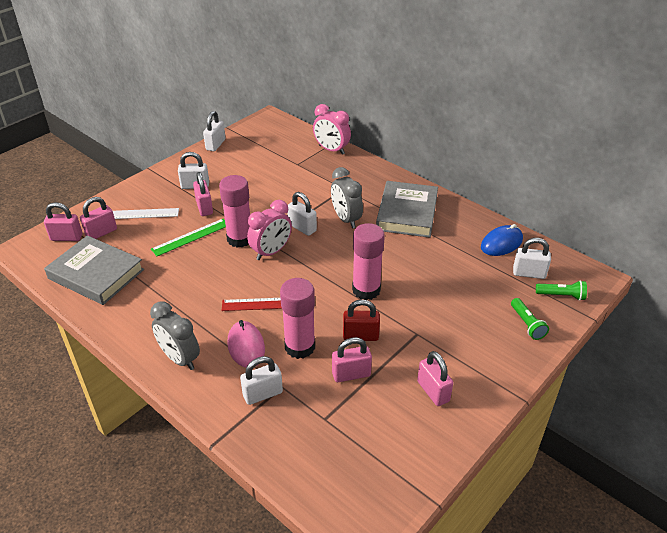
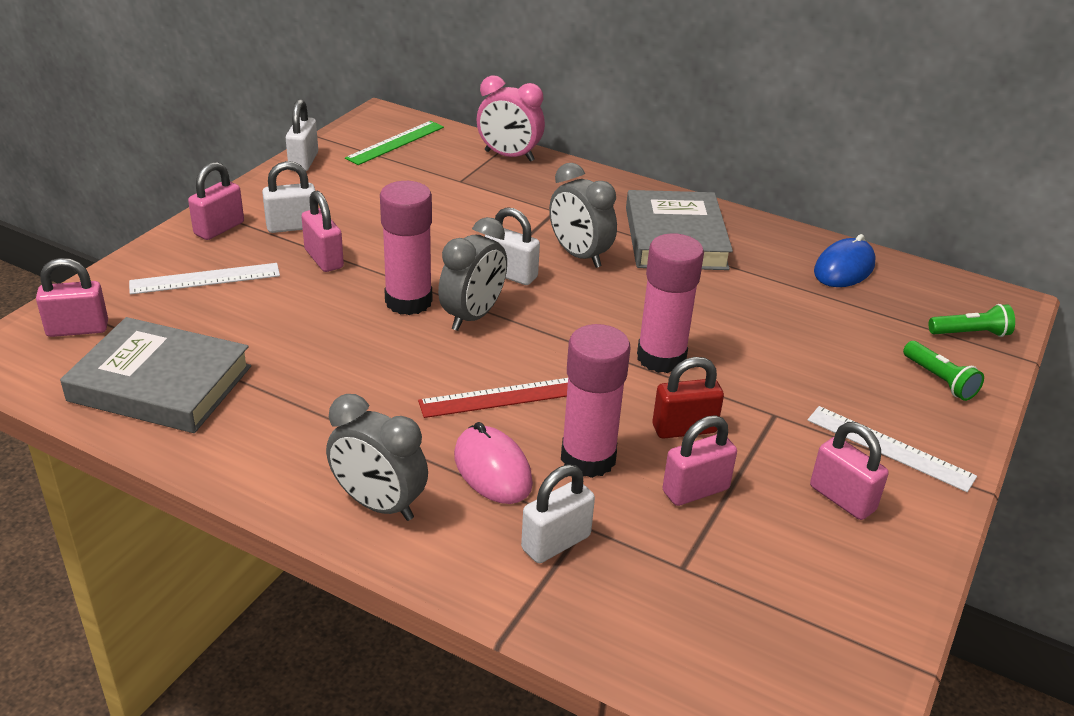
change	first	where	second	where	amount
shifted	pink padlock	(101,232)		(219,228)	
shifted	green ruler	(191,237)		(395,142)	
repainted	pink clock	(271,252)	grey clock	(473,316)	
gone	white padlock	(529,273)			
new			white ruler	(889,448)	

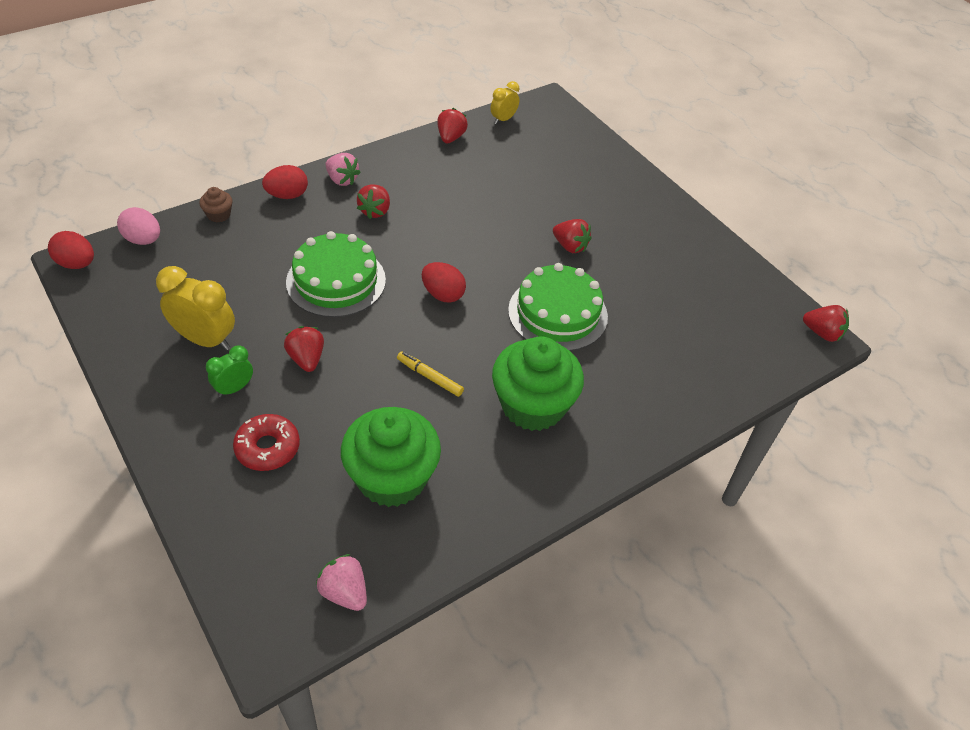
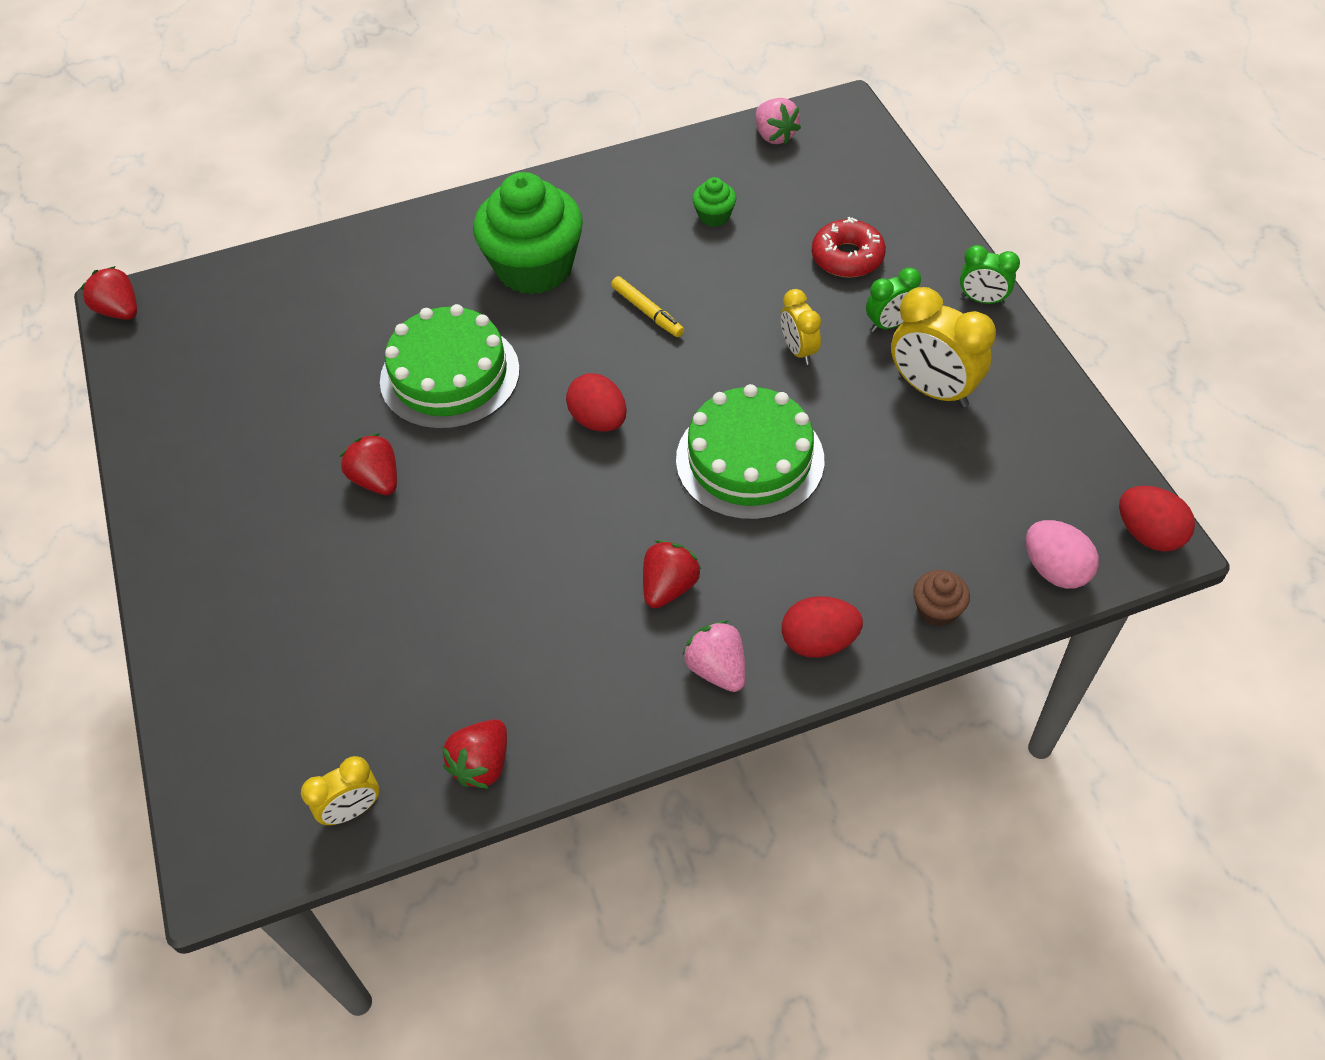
change	first	where	second	where	amount
swapped	red strawberry	(307,359)	yellow clock	(798,350)	
scaled	green cupcake	(392,478)		(714,216)	x0.42
new			green clock	(982,300)	

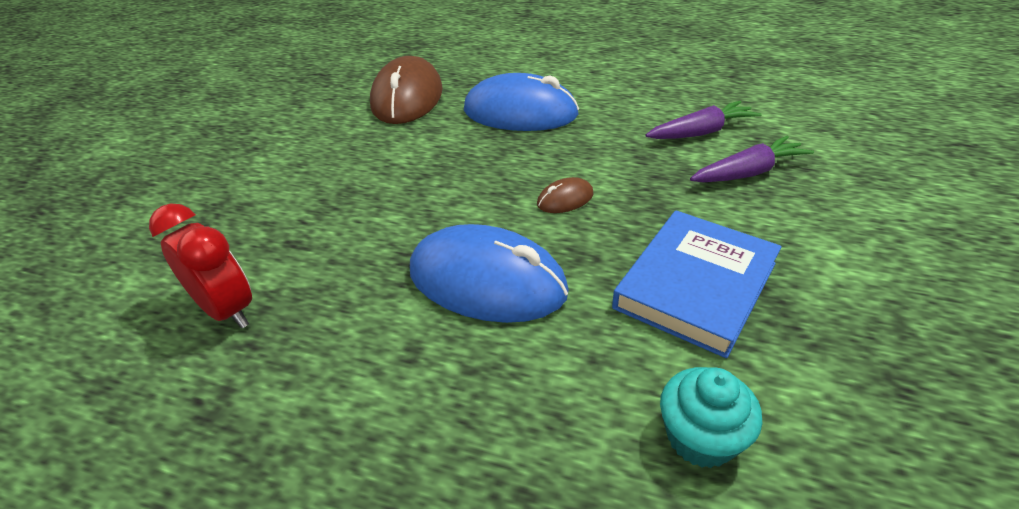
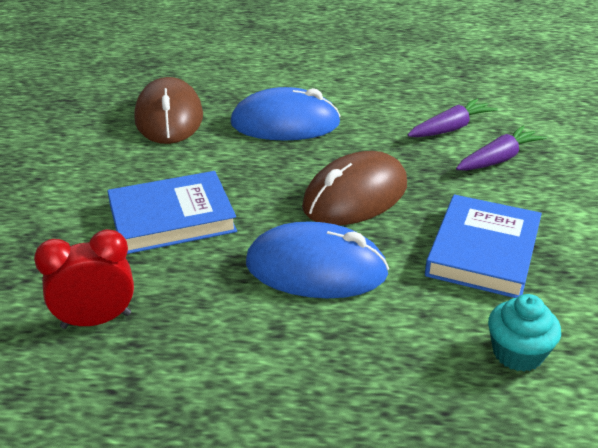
change	first	where	second	where	amount
rotated	red clock	(227,310)		(96,320)	45 degrees counterclockwise
scaled	brown mouse	(565,199)		(355,196)	x2.29
new			blue book	(172,218)	

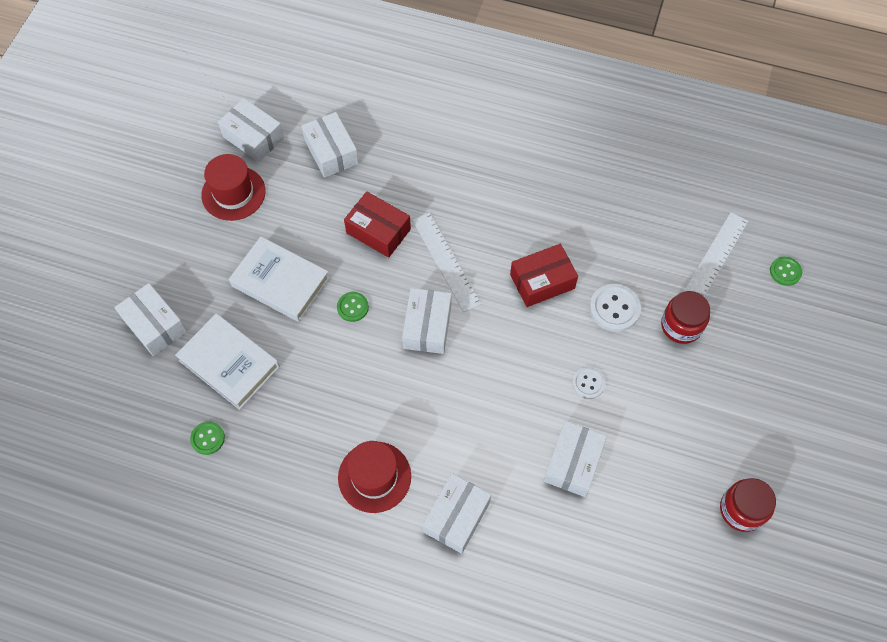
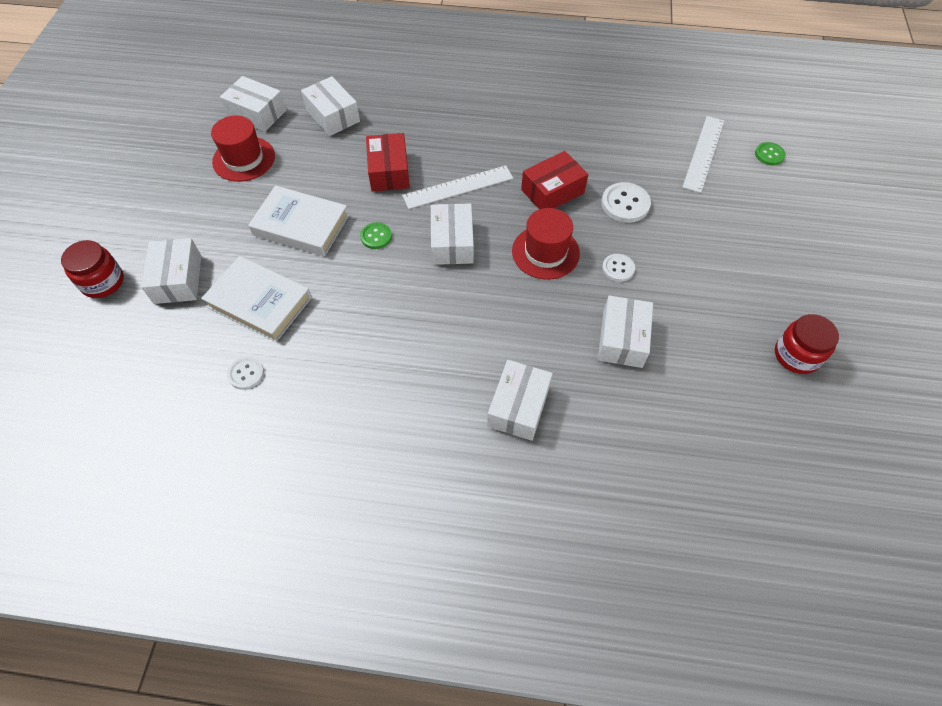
change	first	where	second	where	amount
rotated	white box	(154,325)		(178,279)	45 degrees clockwise
repainted	green button	(208,438)	white button	(246,373)	
shifted	red hat	(374,477)		(545,252)	
rotated	red box	(378,231)		(389,171)	60 degrees clockwise
rotated	white ruler	(446,261)		(458,187)	75 degrees counterclockwise
shifted	red jar	(681,325)		(103,282)	

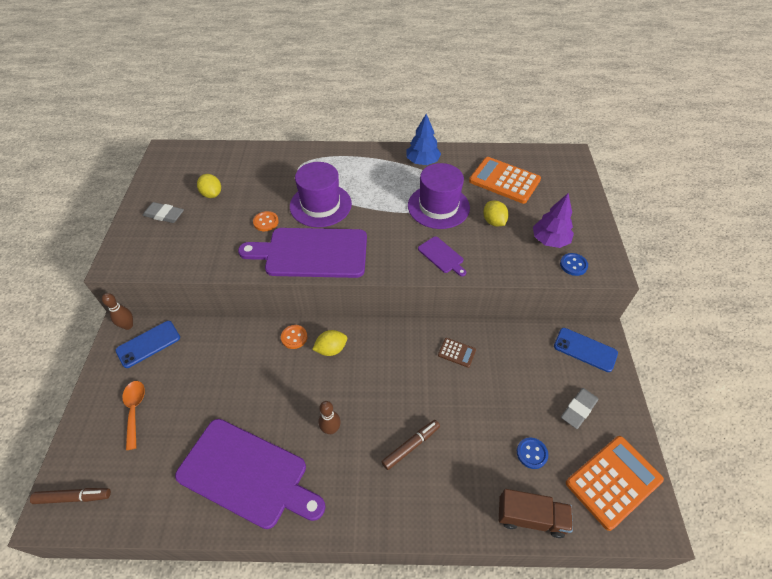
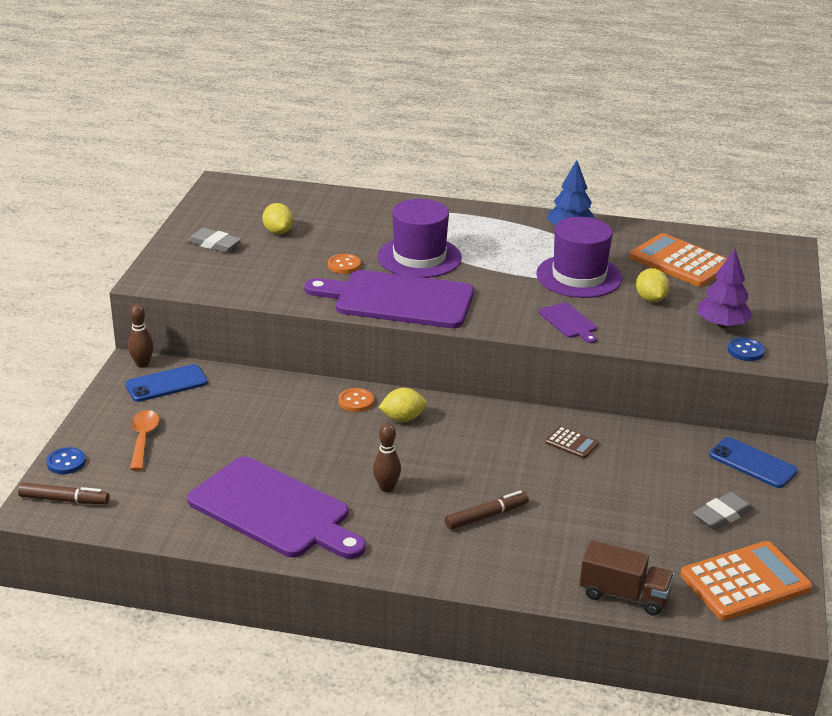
change	first	where	second	where	amount
shifted	blue button	(531,453)		(66,462)	

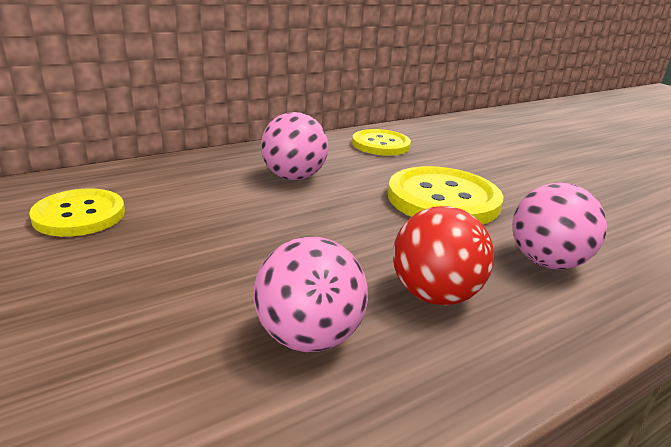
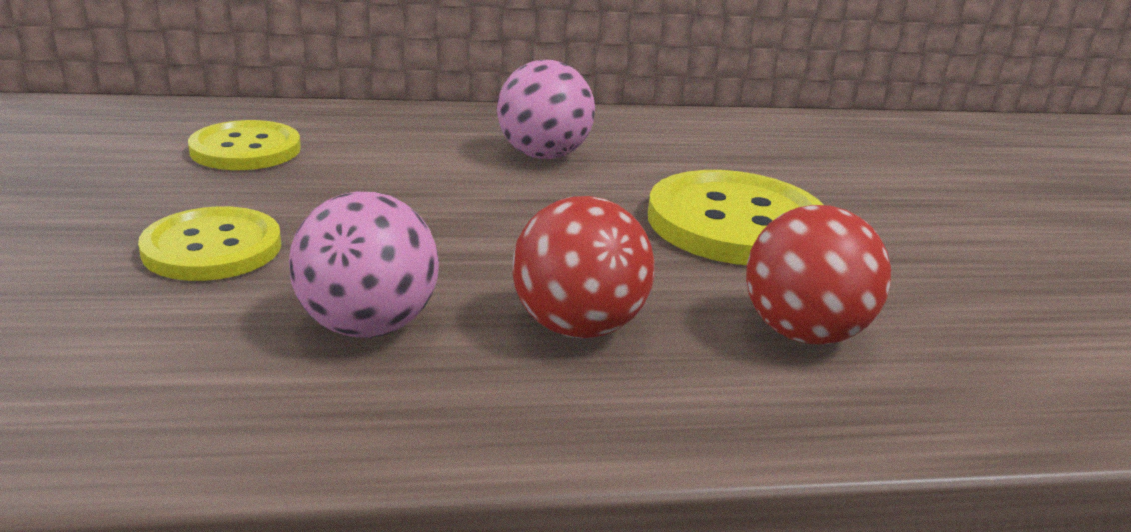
change	first	where	second	where	amount
shifted	yellow button	(380,144)		(212,248)	
repainted	pink ball	(546,262)	red ball	(803,333)	

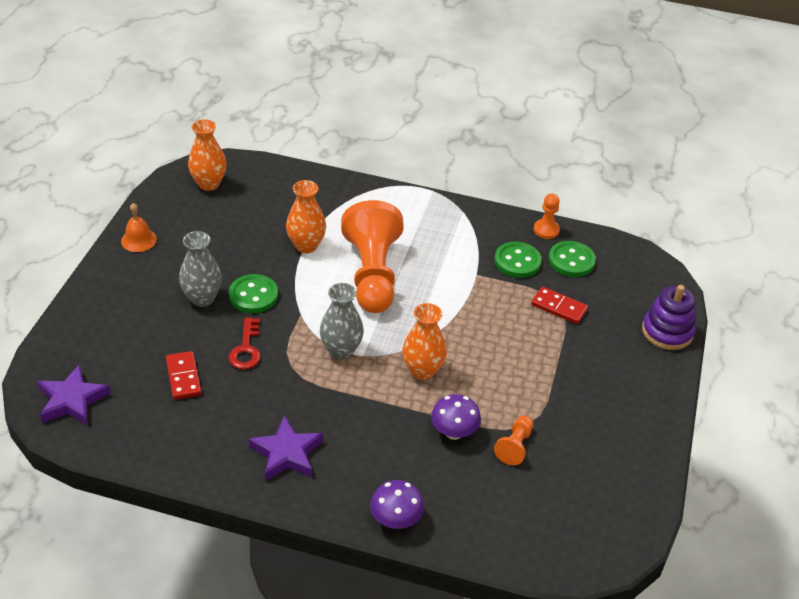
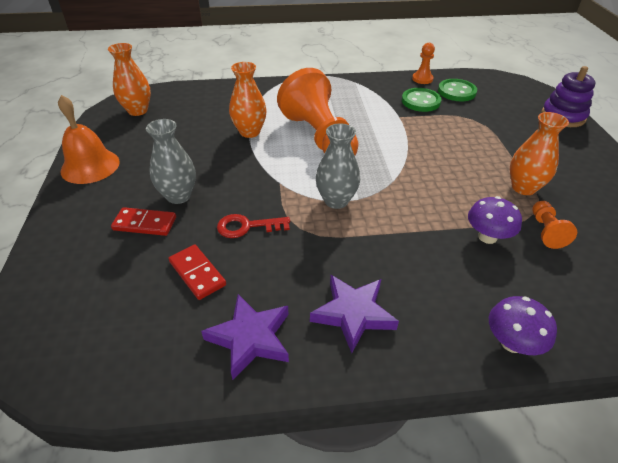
change	first	where	second	where	amount
shifted	purple star	(72,400)		(250,338)	
scaled	orange bell	(138,240)		(90,166)	x1.60
rotated	red key	(246,349)		(247,226)	105 degrees clockwise
gone	green button	(253,295)			
shifted	orange vase	(422,370)		(523,188)	
shifted	red domino	(559,307)		(145,224)	

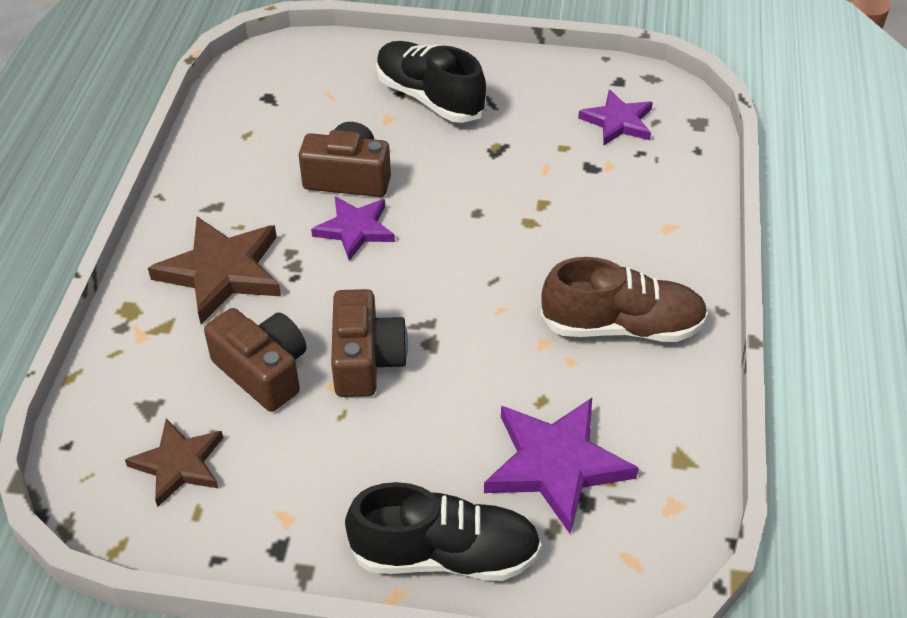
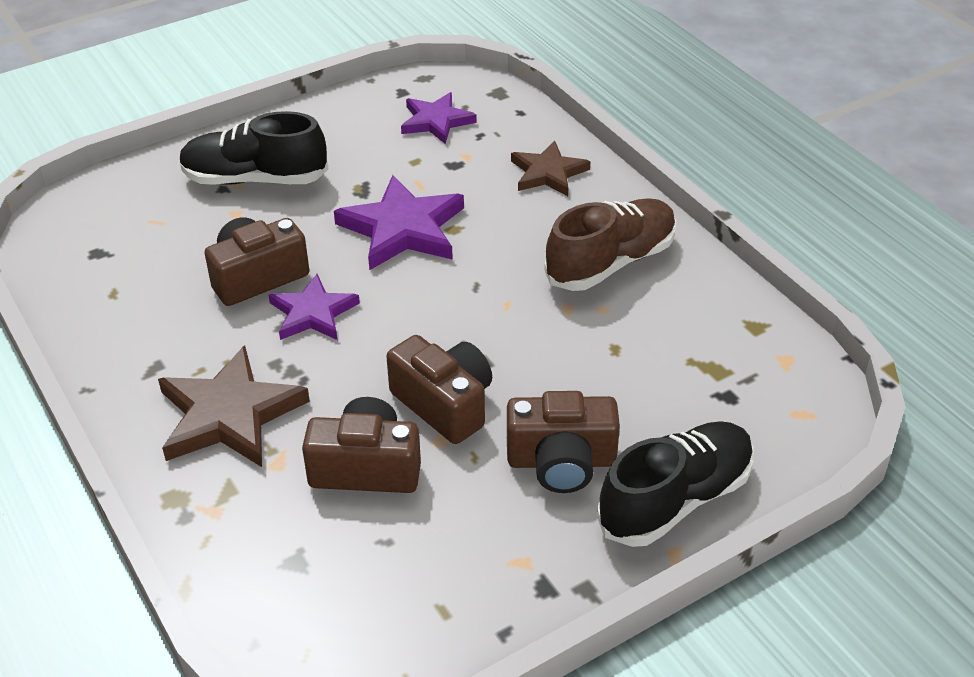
change	first	where	second	where	amount
shifted	brown star	(178,464)		(548,173)	
shifted	purple star	(556,464)		(402,229)	
new			brown camera	(561,461)	

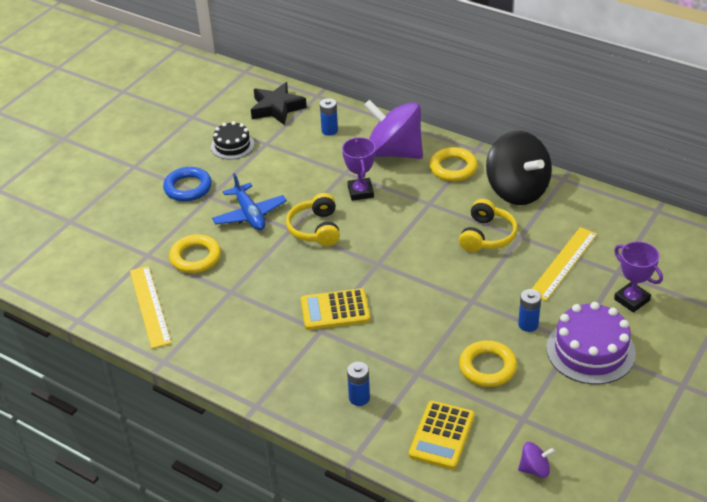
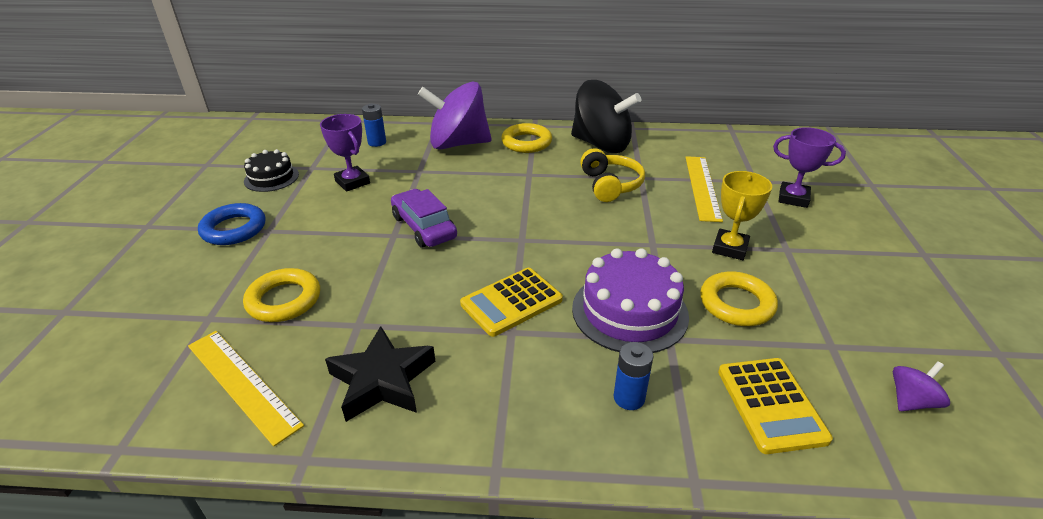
change	first	where	second	where	amount
gone	blue plane	(249,214)			
shifted	black star	(277,108)		(382,380)	
swapped	yellow headphones	(315,229)	purple car	(424,227)	
shifted	purple trophy	(360,192)		(352,182)	
swapped	blue battery	(528,324)	yellow trophy	(730,248)	
shifted	purple cake	(590,350)		(629,311)	

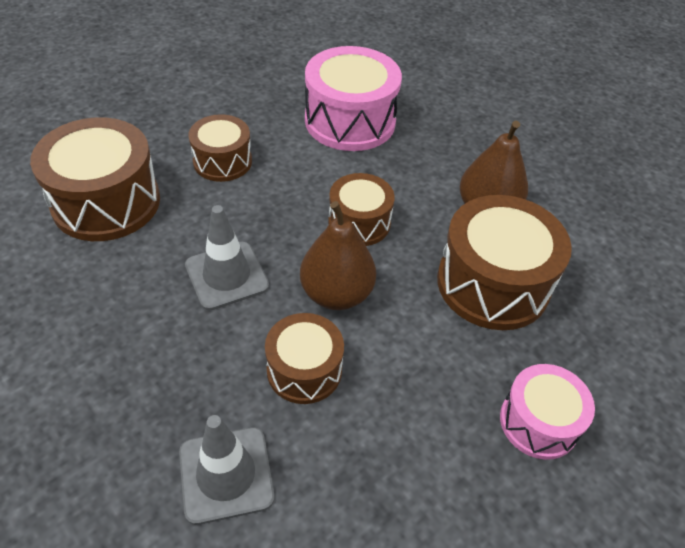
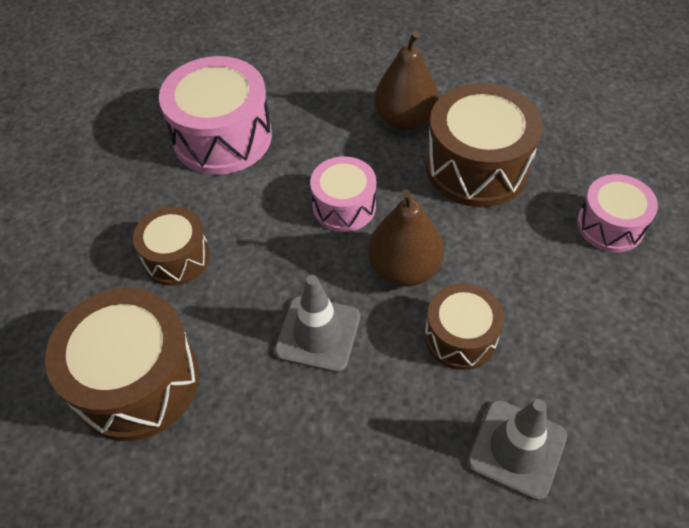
change	first	where	second	where	amount
repainted	brown drum	(359,222)	pink drum	(344,206)	

